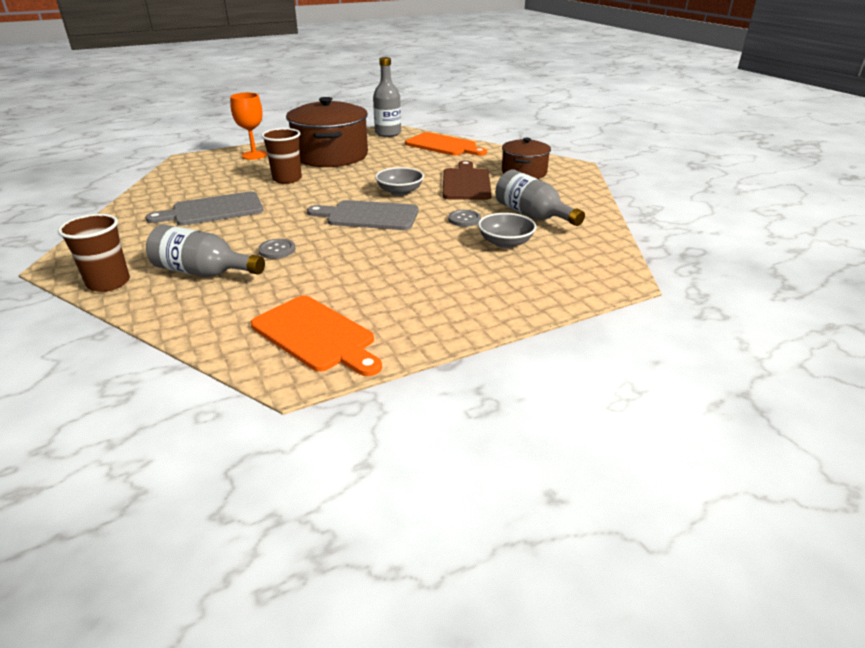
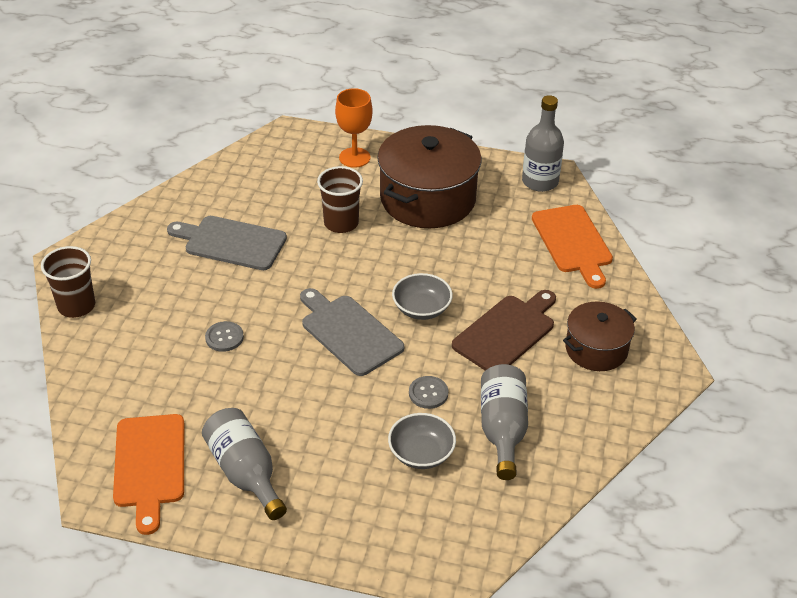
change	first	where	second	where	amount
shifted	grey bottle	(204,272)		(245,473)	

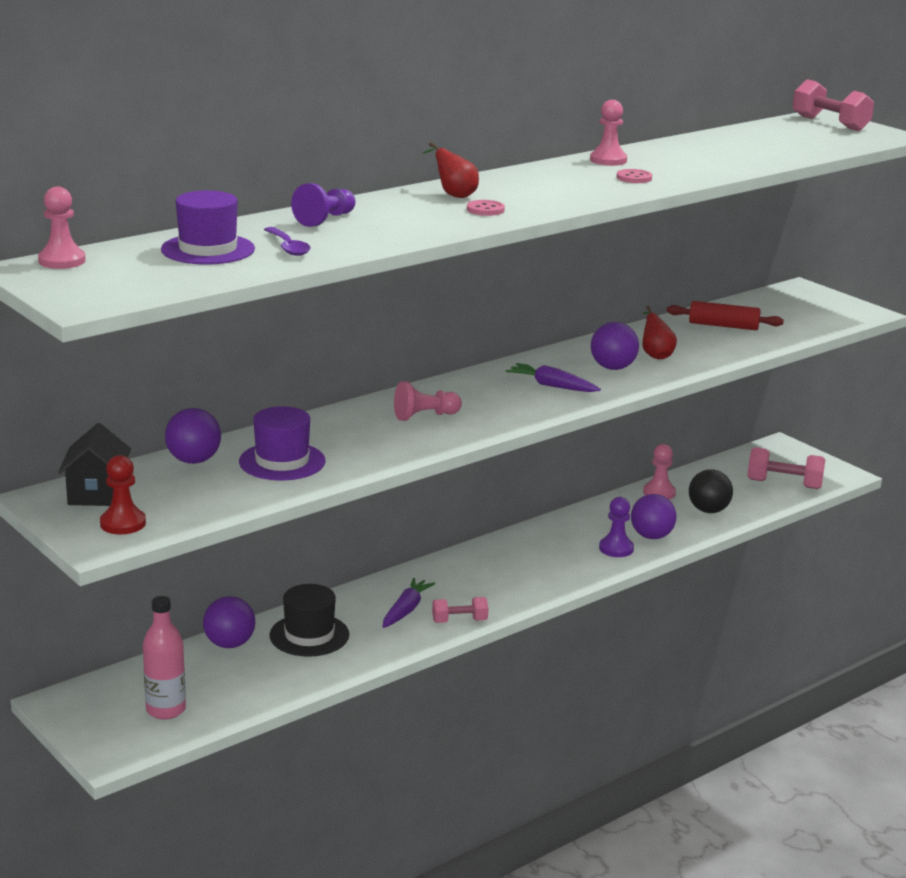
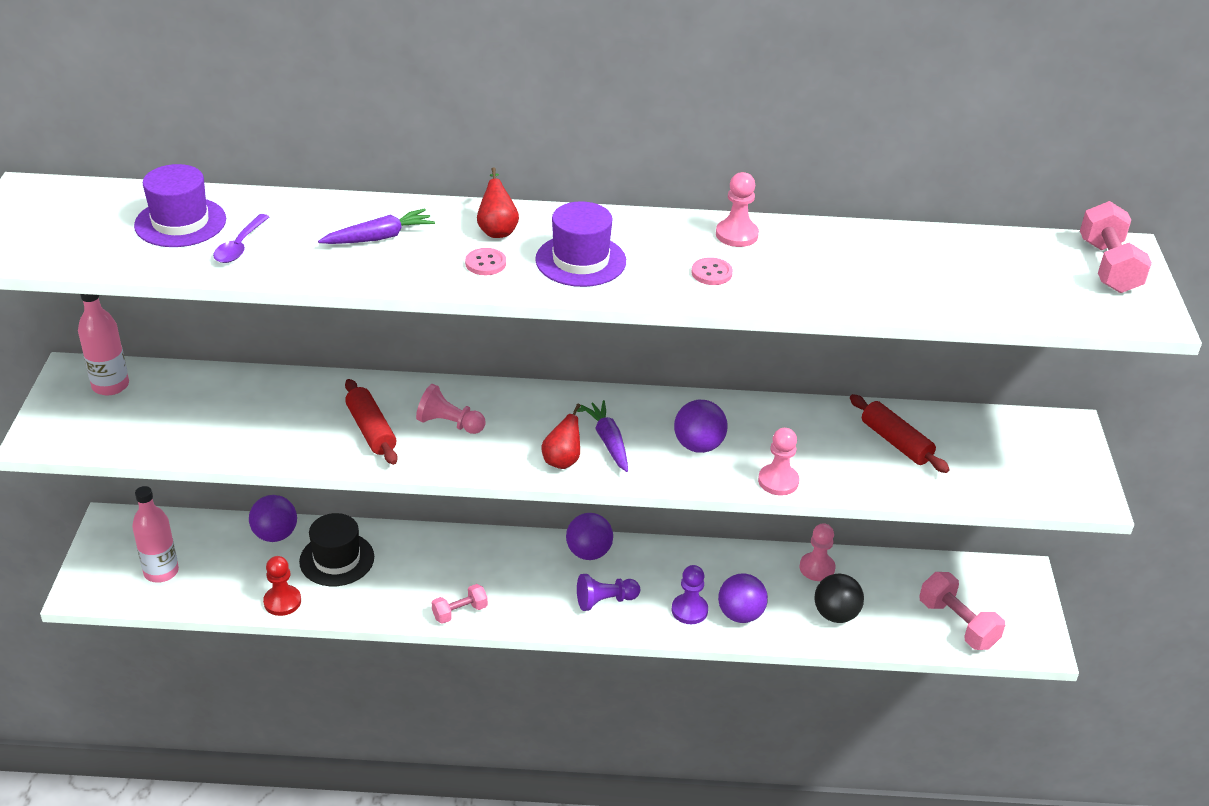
change	first	where	second	where	amount
shifted	pink pawn	(62,261)		(778,481)	
swapped	black house	(97,493)	pink bottle	(110,385)	
shifted	red pawn	(123,523)		(282,602)	
shifted	purple ball	(193,460)		(588,552)	
shifted	purple hat	(282,461)		(580,260)	
shifted	purple pawn	(325,219)		(605,601)	
shifted	purple carrot	(406,610)		(379,237)	
rotated	pink dumbbell	(459,621)		(460,612)	60 degrees counterclockwise
shifted	red pear	(655,355)		(563,459)	
new			red rolling pin	(371,430)	

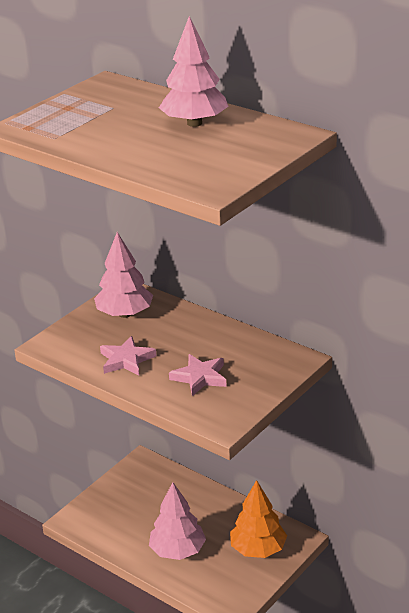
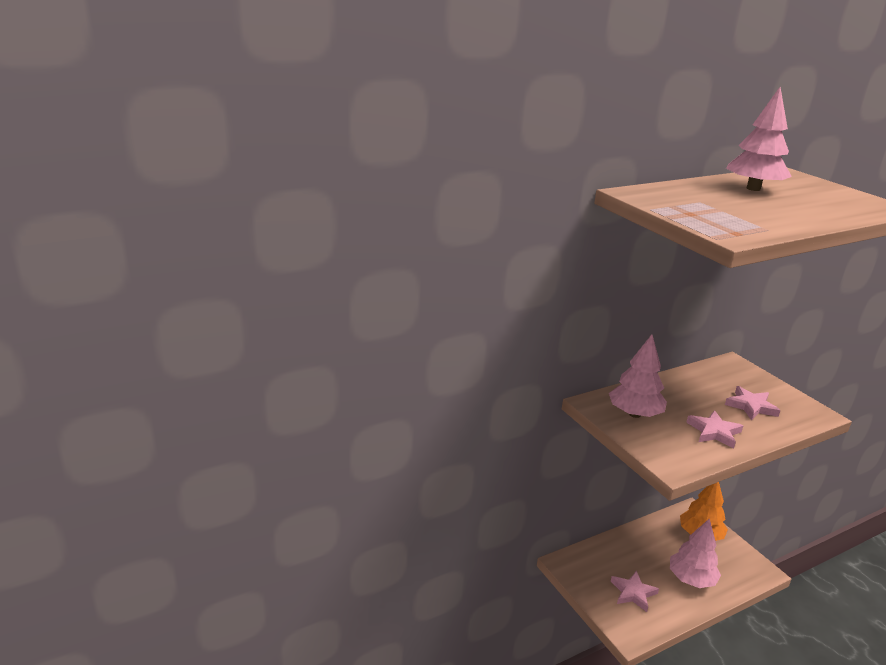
change	first	where	second	where	amount
new			pink star	(633,593)	

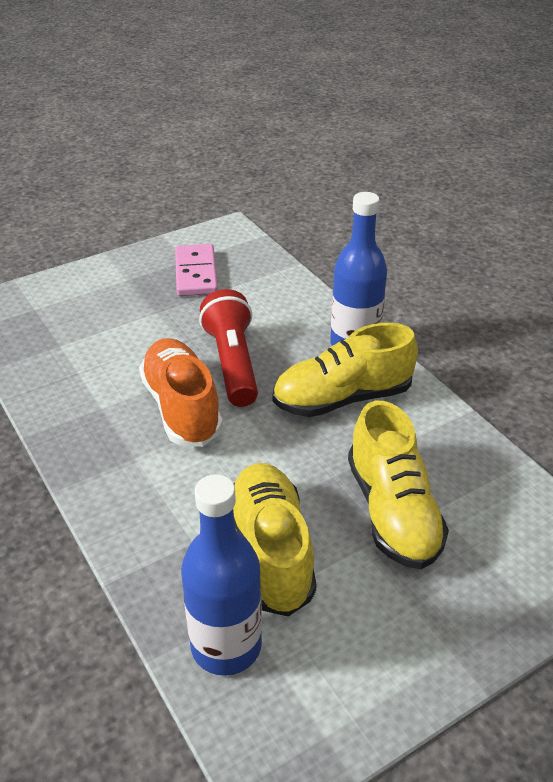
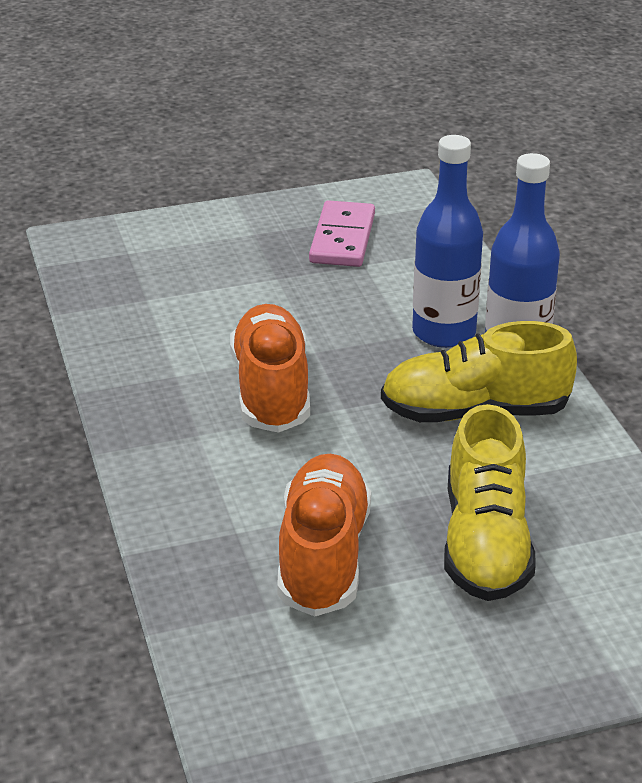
change	first	where	second	where	amount
shifted	blue bottle	(226,646)		(444,332)	
gone	red flashlight	(232,363)			
repainted	yellow shoe	(271,551)	orange shoe	(323,556)	

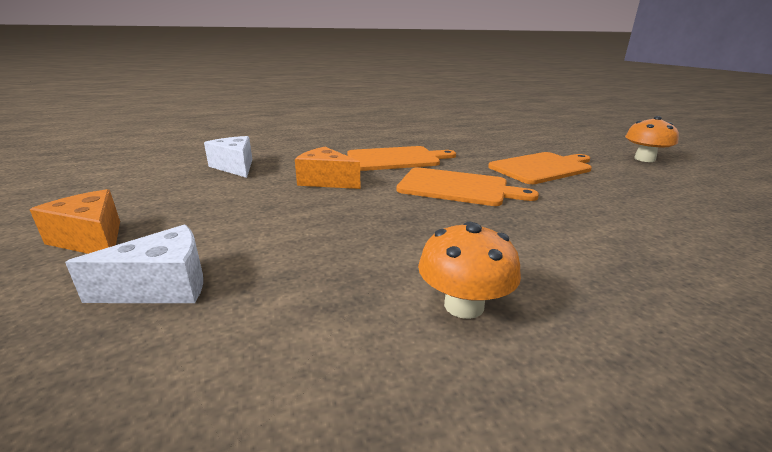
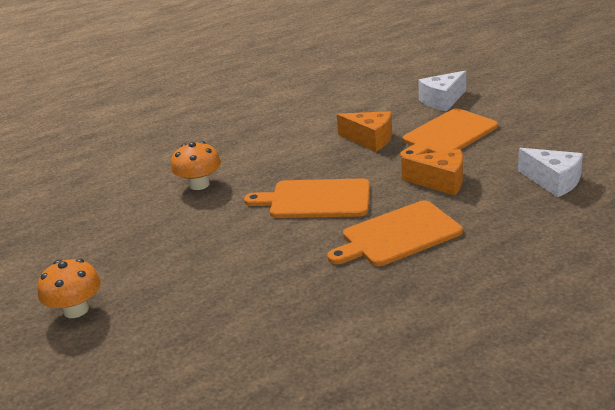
change	first	where	second	where	amount
shifted	orange cheese	(92,239)		(370,139)	
shifted	orange mushroom	(463,305)		(199,184)	
shifted	orange cutting board	(542,168)		(447,135)	

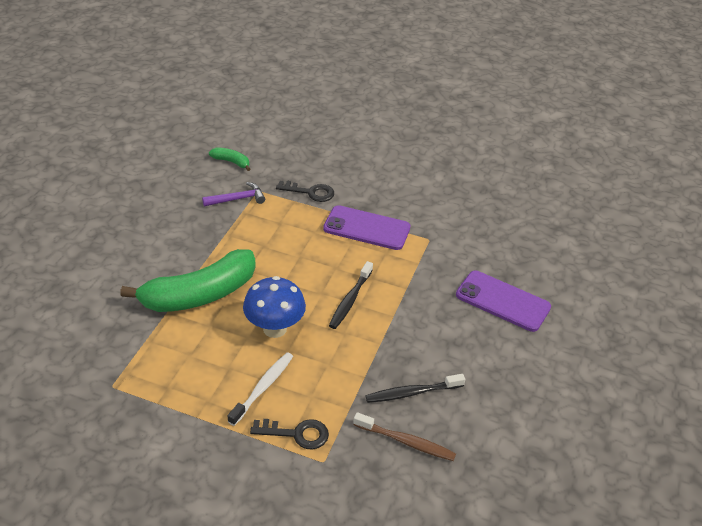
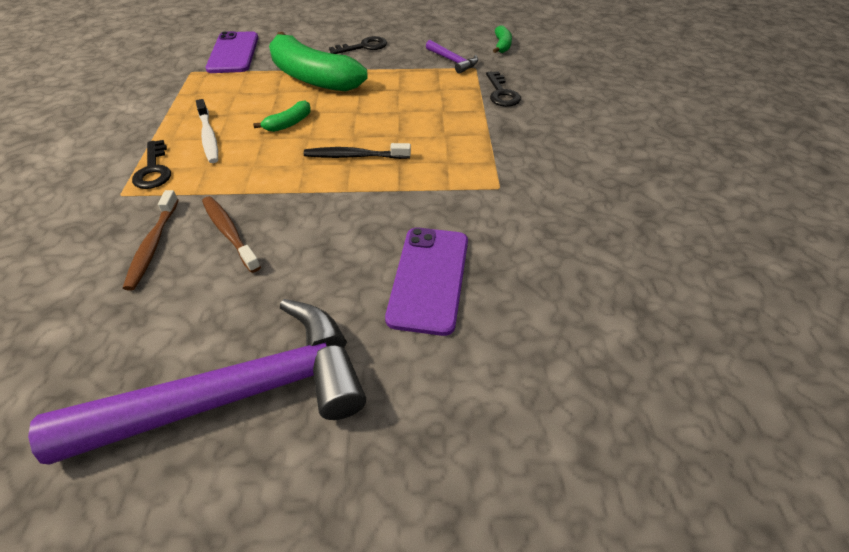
change	first	where	second	where	amount
rotated	white toothbrush	(263,387)		(209,137)	60 degrees clockwise
swapped	blue mushroom	(275,329)	green banana	(288,123)	
shifted	purple phone	(366,228)		(233,53)	
repainted	black toothbrush	(412,393)	brown toothbrush	(229,233)	
new			purple hammer	(236,394)	
new			black key	(363,47)	

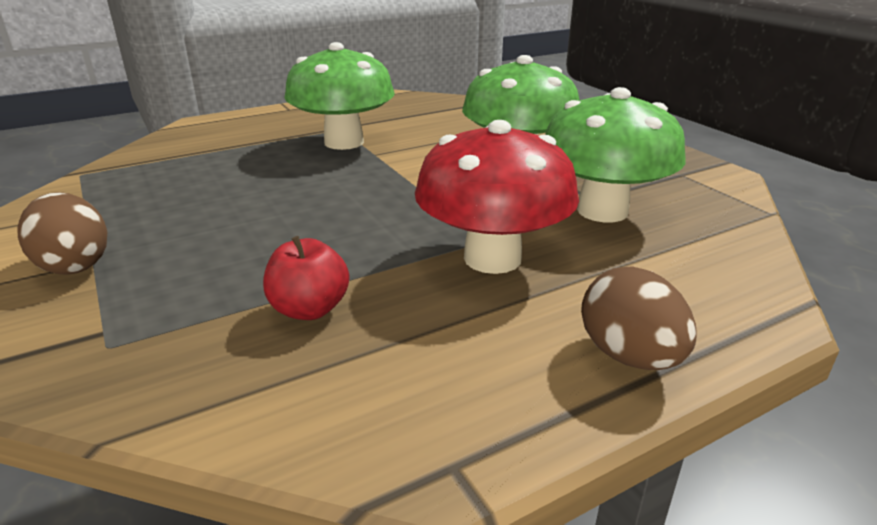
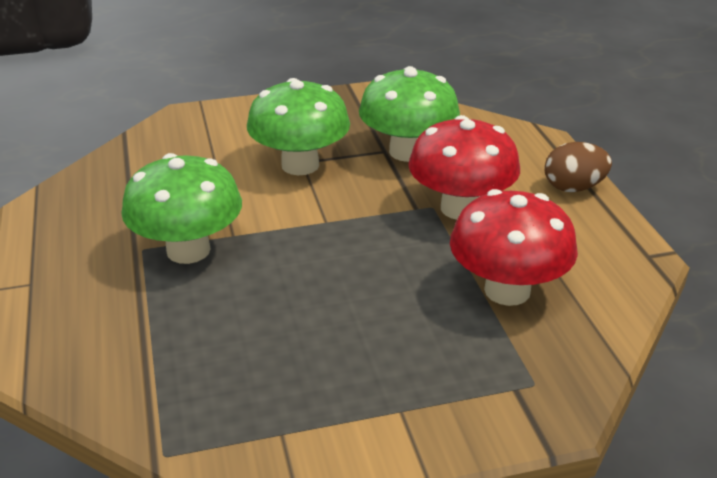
change	first	where	second	where	amount
gone	brown egg	(74,264)			
swapped	red apple	(309,309)	red mushroom	(507,290)	

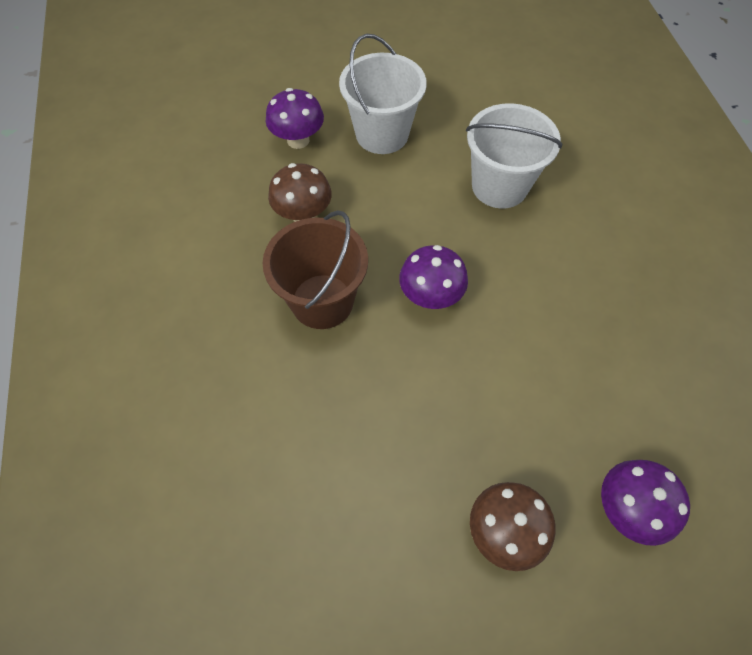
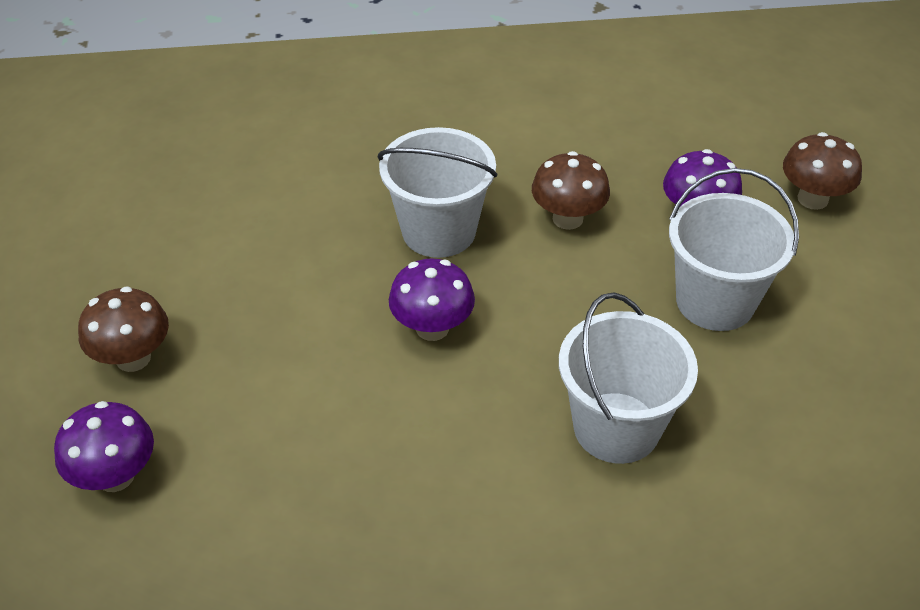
change	first	where	second	where	amount
repainted	brown bucket	(322,301)	white bucket	(438,231)	
new			brown mushroom	(812,199)	

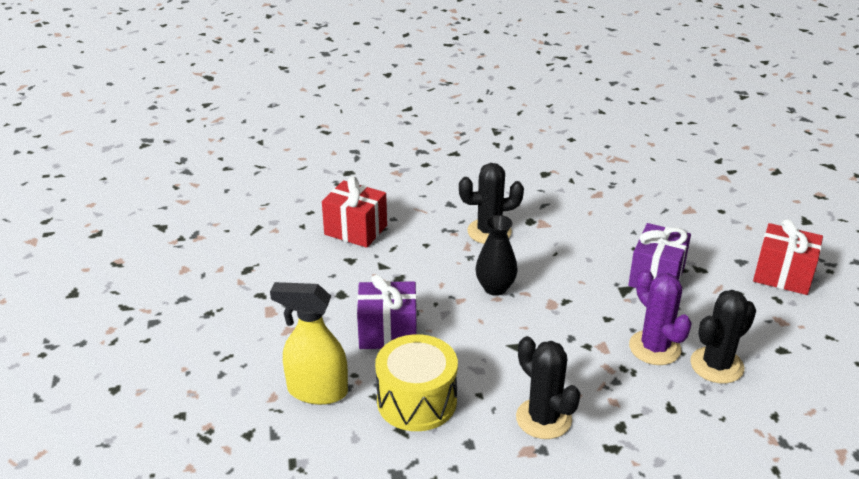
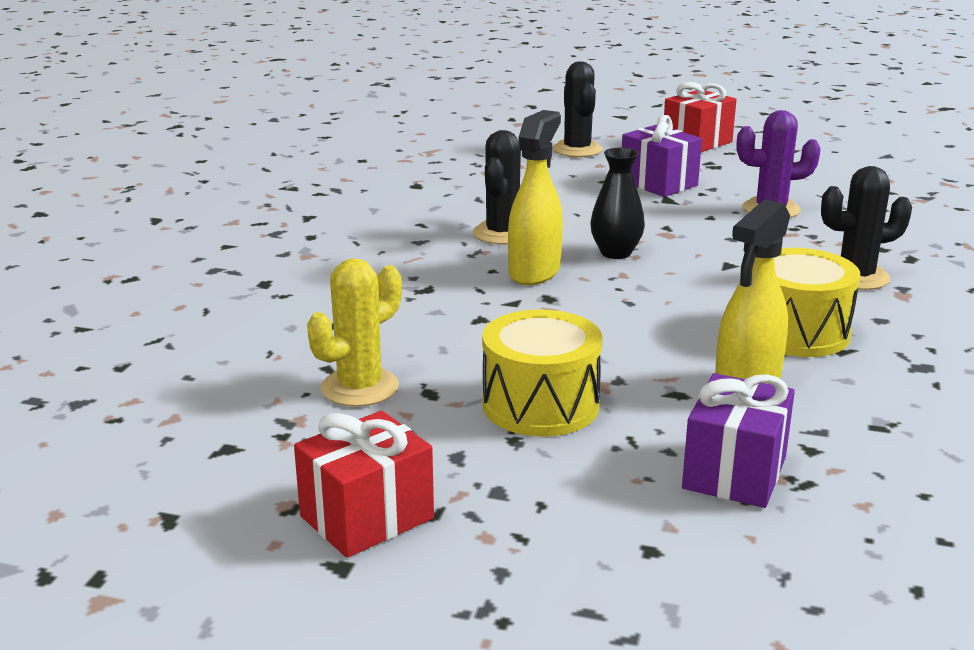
change	first	where	second	where	amount
shifted	red gift	(356,230)		(366,517)	
shifted	purple gift	(388,332)		(734,473)	
shifted	black cactus	(716,365)		(577,149)	
new			yellow cactus	(360,388)	
new			yellow drum	(540,405)	
new			yellow spray bottle	(534,272)	

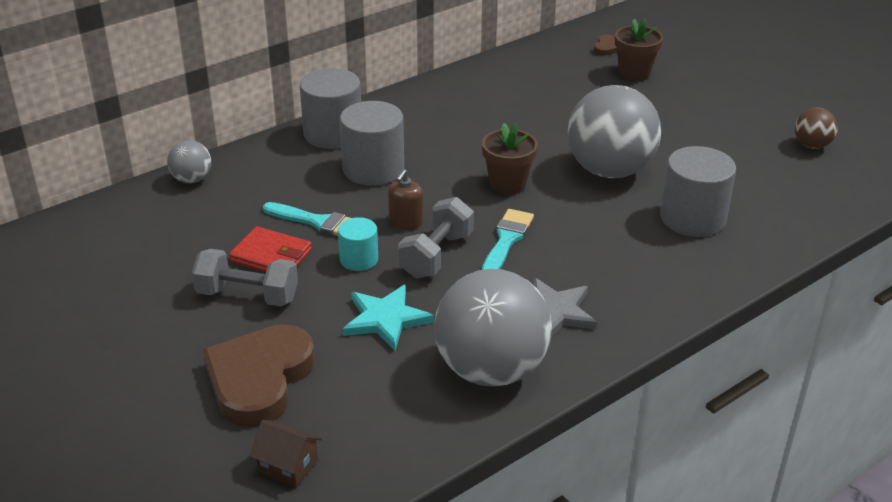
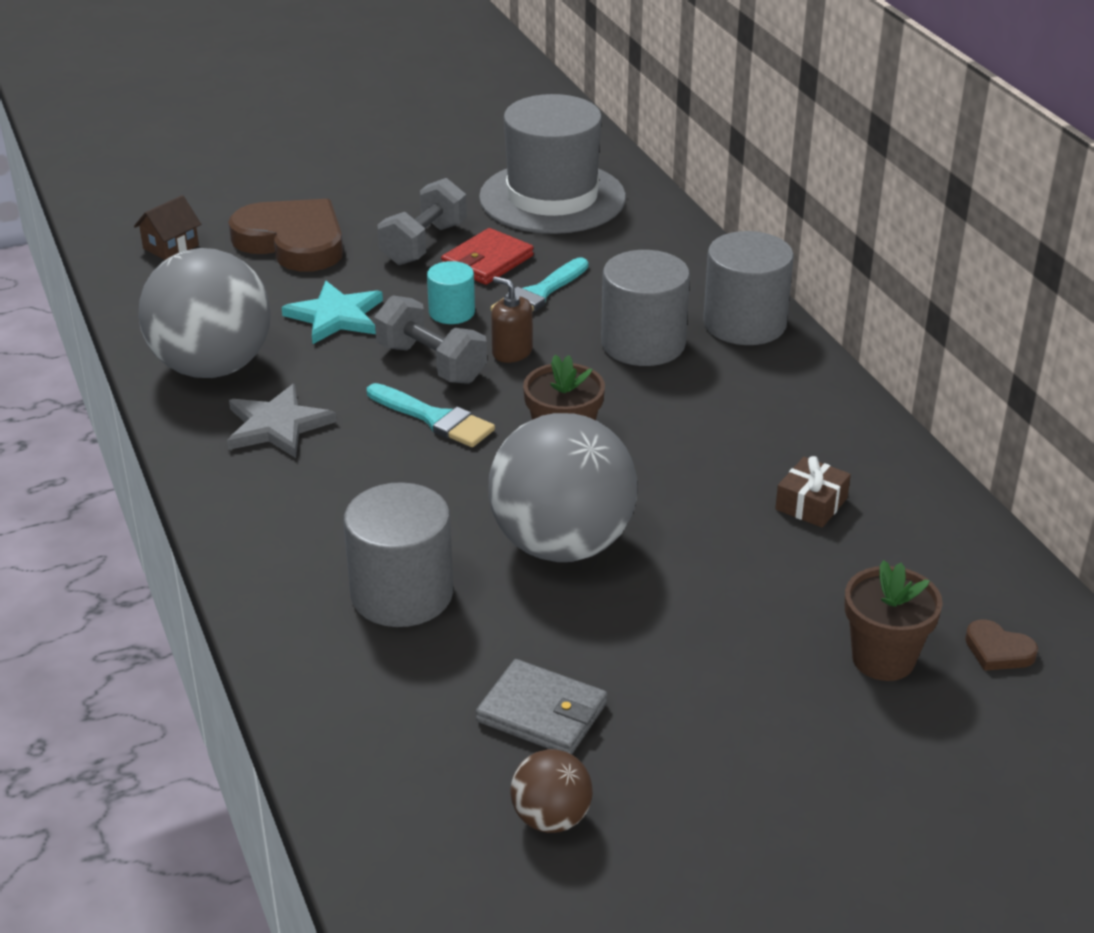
change	first	where	second	where	amount
gone	grey ball	(192,179)			
new			grey wallet	(542,712)	
new			grey hat	(552,198)	
new			brown gift	(811,504)	

